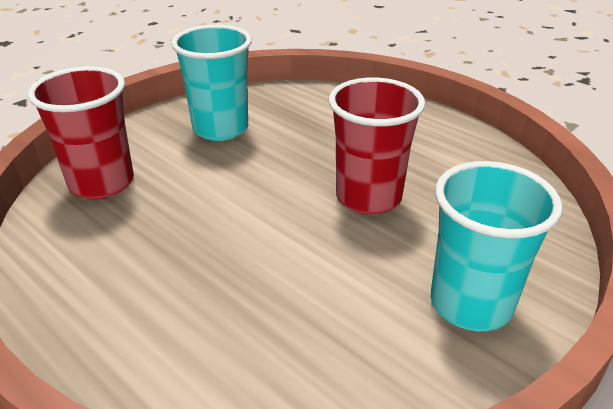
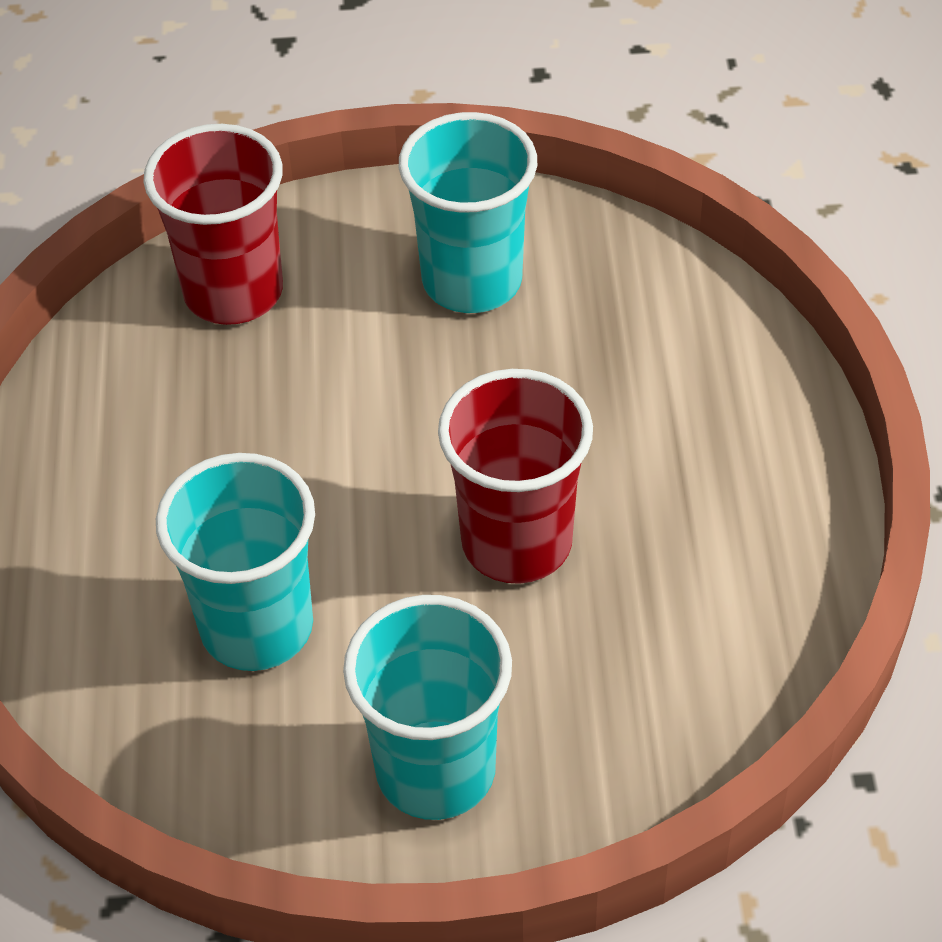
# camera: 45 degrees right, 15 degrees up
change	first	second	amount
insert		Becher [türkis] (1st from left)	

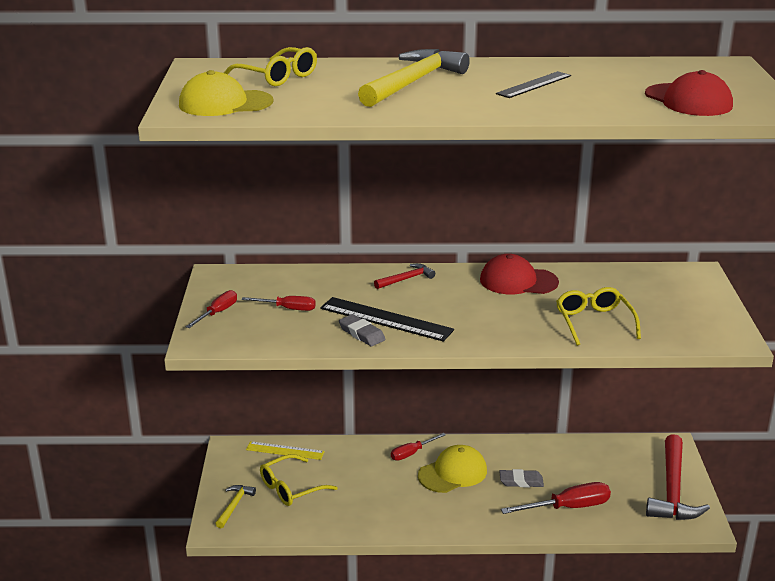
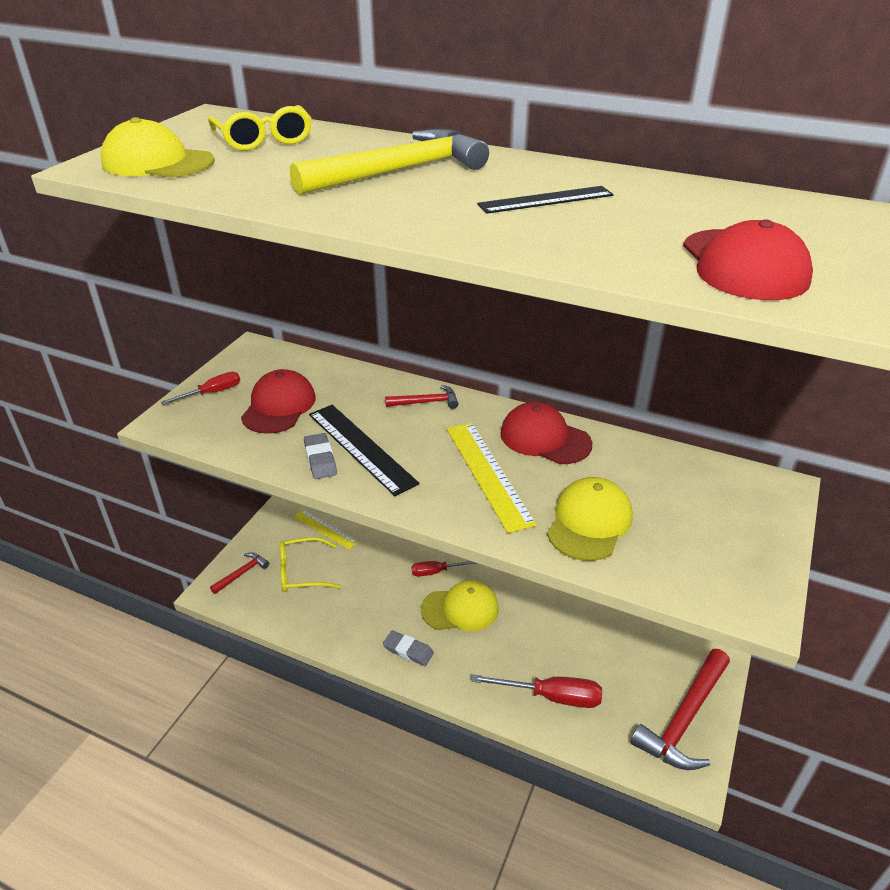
# camera: 25 degrees right, 10 degrees up
change	first	second	amount
replace	Brille [gelb] (3rd from left)	Kappe [gelb] (3rd from left)	
replace	Schraubenzieher [rot] (2nd from left)	Kappe [rot] (1st from left)	
move	Radiergummi [grau] (2nd from left)		
recolor	Hammer [gelb] (1st from left)	Hammer [rot] (1st from left)	
insert		Lineal [gelb] (2nd from left)	

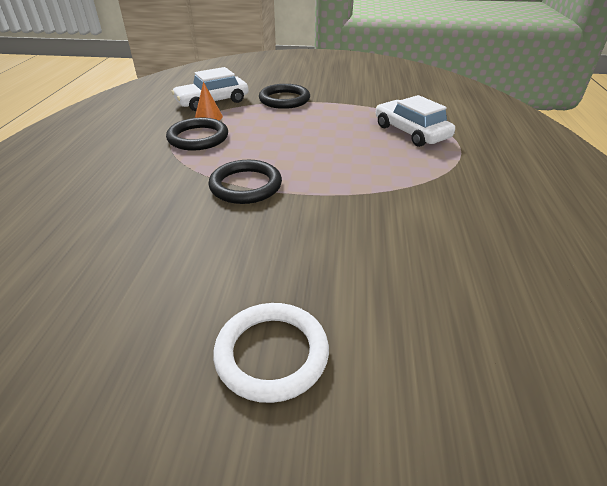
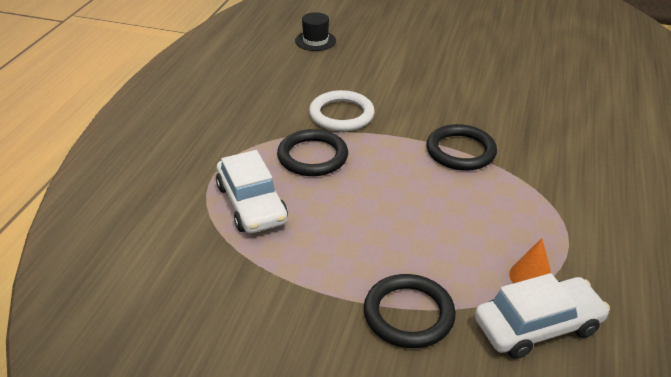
# camera: 170 degrees left, 0 degrees up
change	first	second	amount
move	Ring [schwarz] (1st from left)		
move	Ring [weiß]		
insert		Hut [schwarz]	

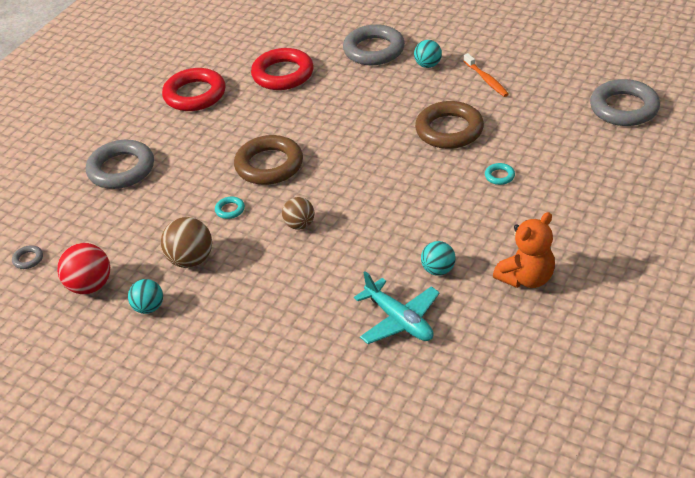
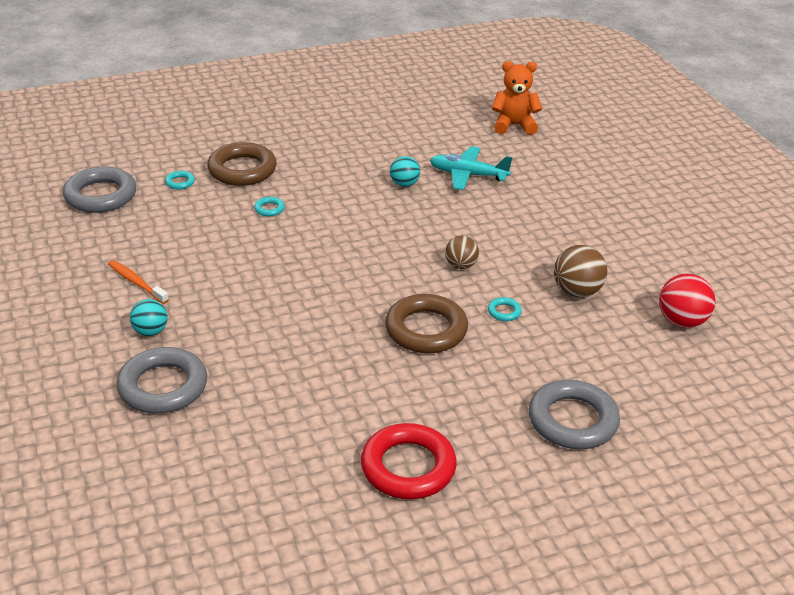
# camera: 145 degrees left, 5 degrees down
change	first	second	amount
delete	Ring [rot] (2nd from left)		
rotate	Zahnbürste [orange]		60 degrees counterclockwise
move	Ring [braun] (2nd from left in the first image)	Ring [braun] (1st from left)	
move	Teddybär [orange]		
delete	Ring [grau] (1st from left)		
rotate	Flugzeug [türkis]		75 degrees counterclockwise
delete	Ball [türkis] (1st from left)		
insert		Ring [türkis] (1st from left)	

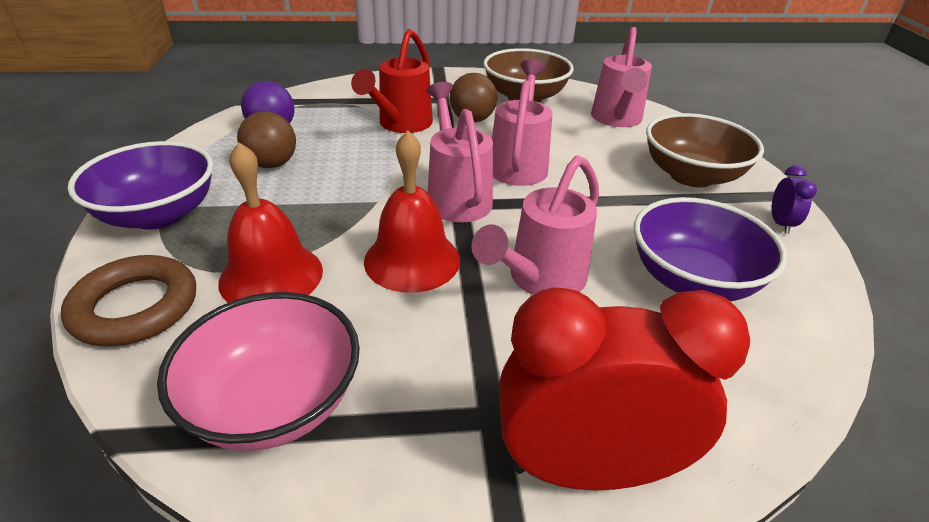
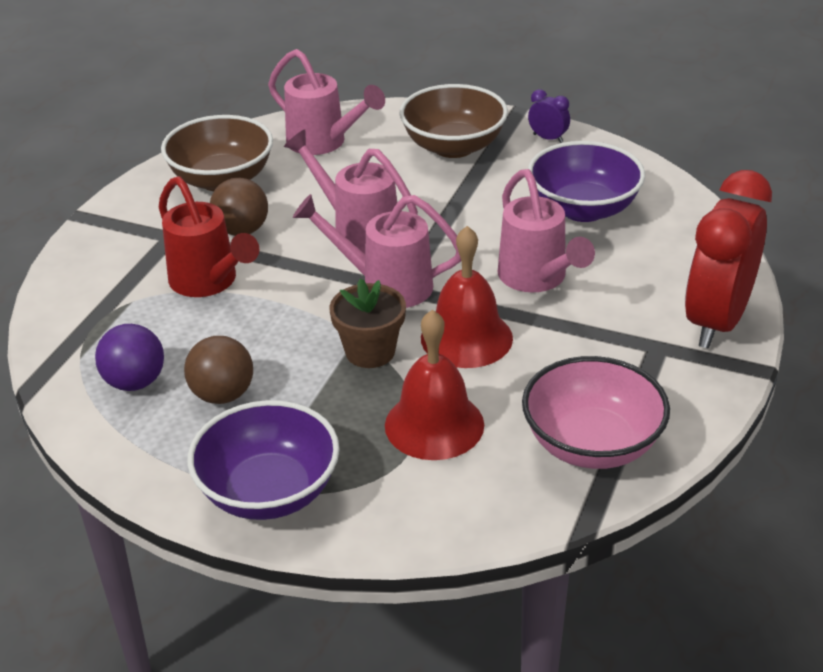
# camera: 60 degrees left, 0 degrees up
change	first	second	amount
delete	Ring [braun]		
insert		Blumentopf [braun]	

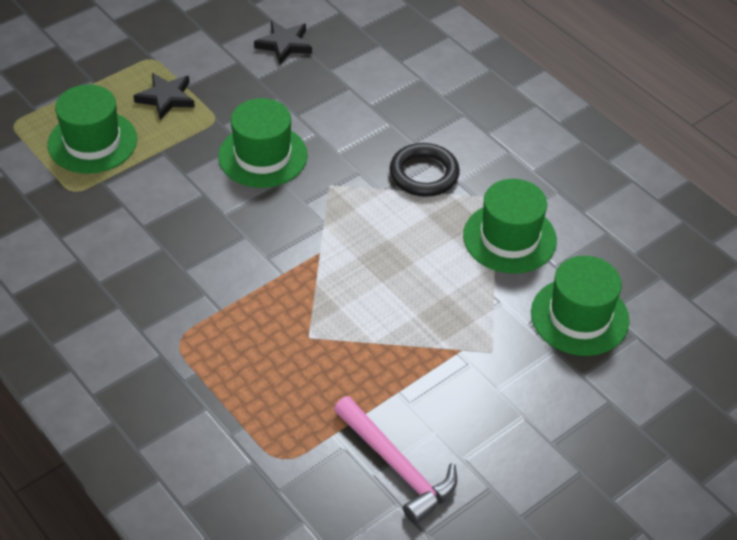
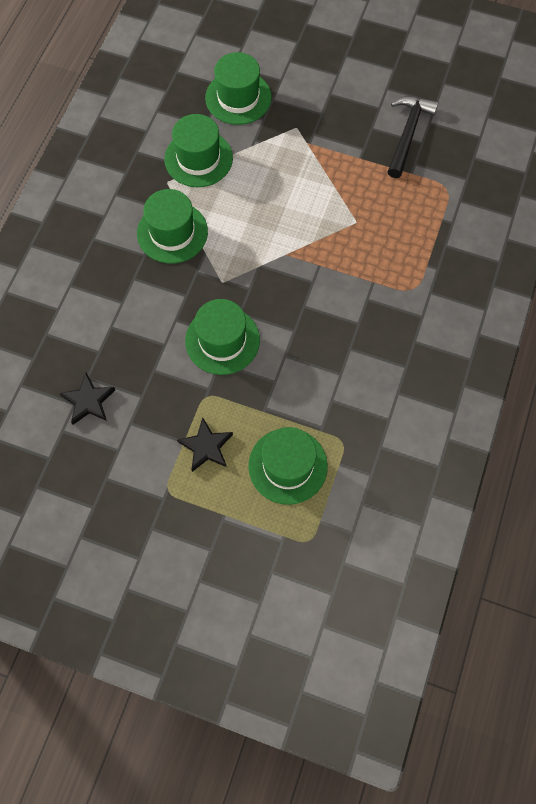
# camera: 120 degrees left, 20 degrees up
change	first	second	amount
replace	Ring [schwarz]	Hut [grün] (1st from left)	
recolor	Hammer [rosa]	Hammer [schwarz]	

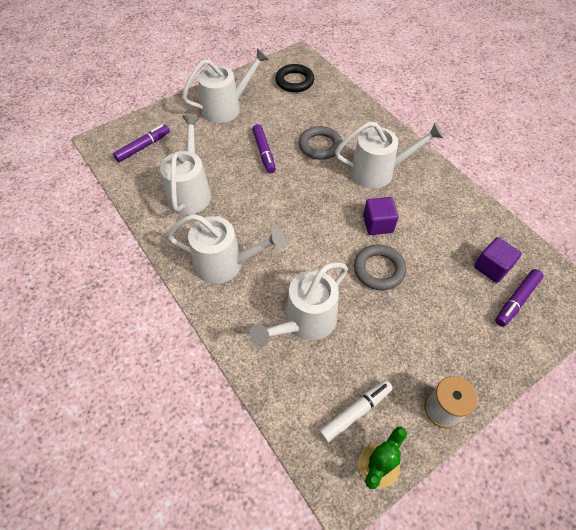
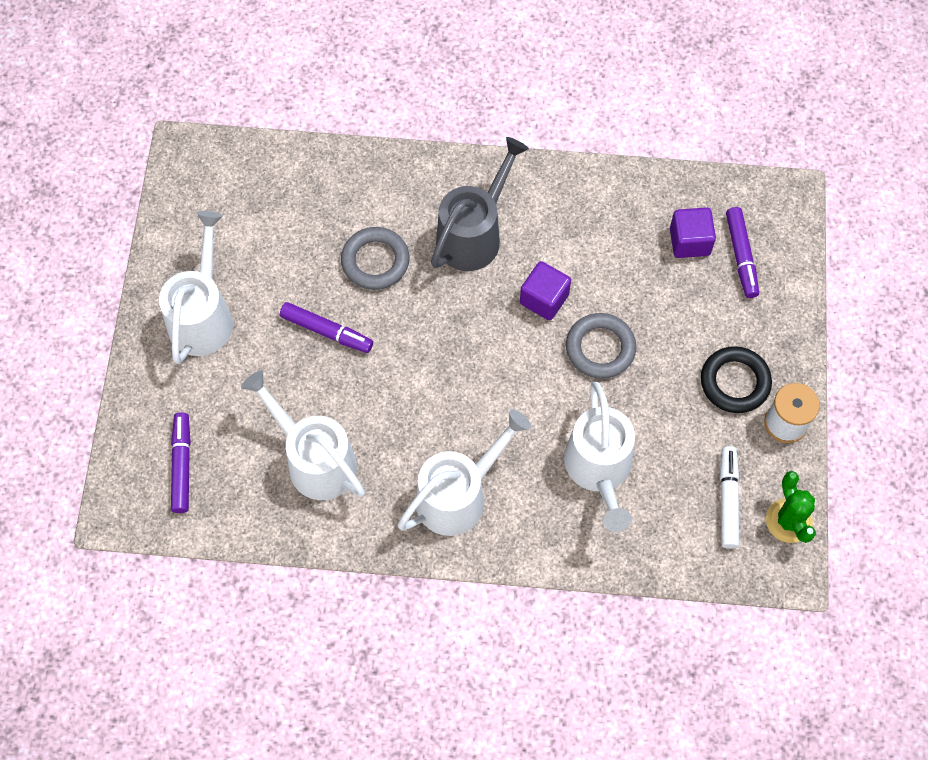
# camera: 50 degrees left, 10 degrees up
change	first	second	amount
move	Ring [schwarz]		
recolor	Gießkanne [weiß] (5th from left)	Gießkanne [grau]	

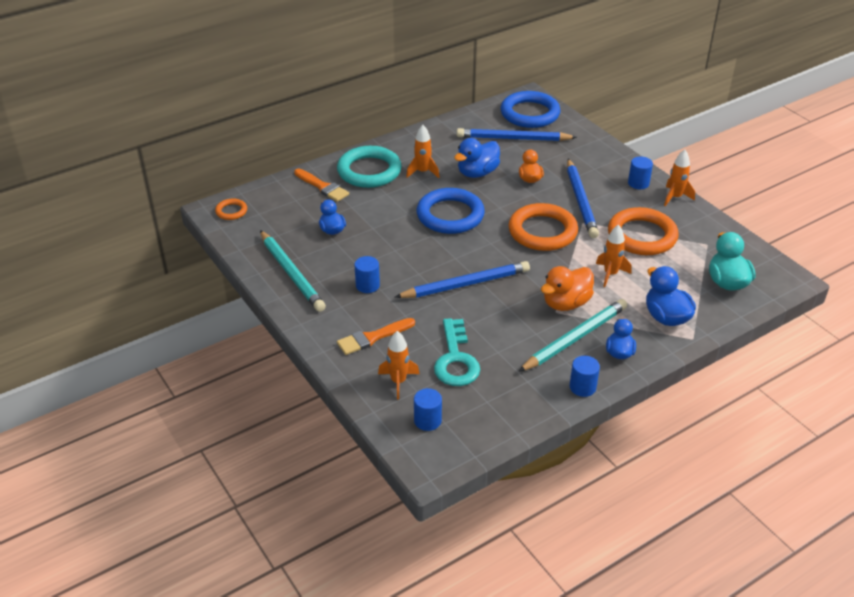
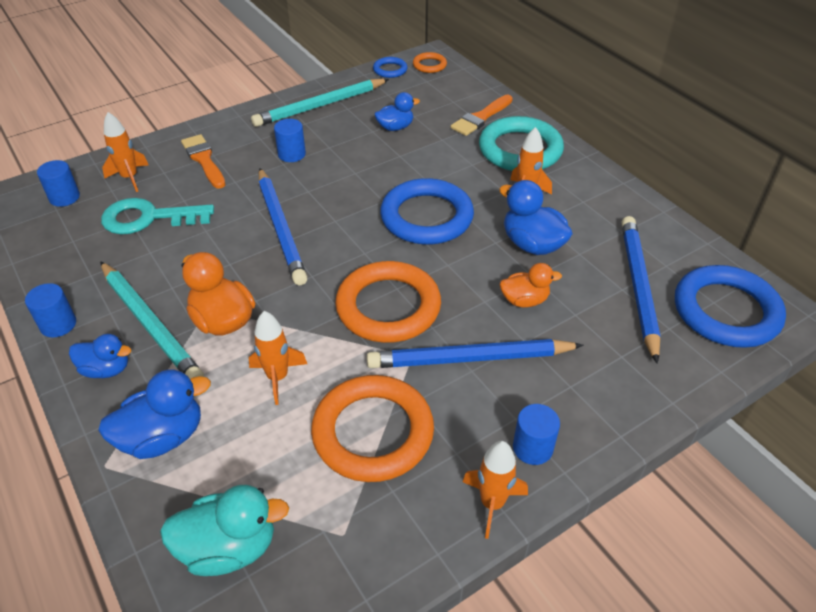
# camera: 90 degrees right, 5 degrees up
change	first	second	amount
insert		Ring [blau] (1st from left)	

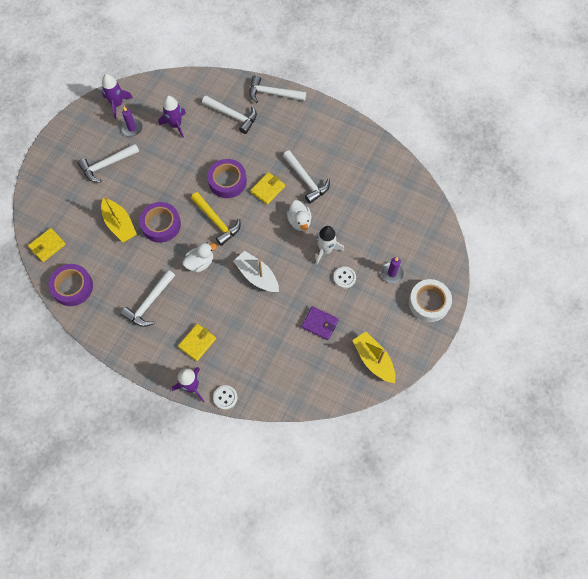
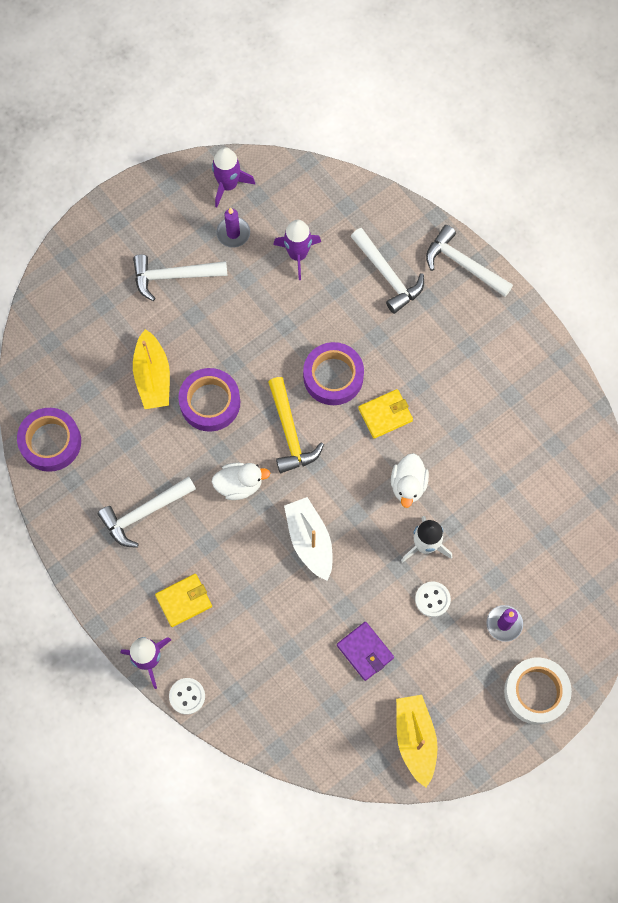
# camera: 25 degrees right, 5 degrees up
change	first	second	amount
delete	Hammer [weiß] (5th from left)		
delete	Geldbörse [gelb] (1st from left)		

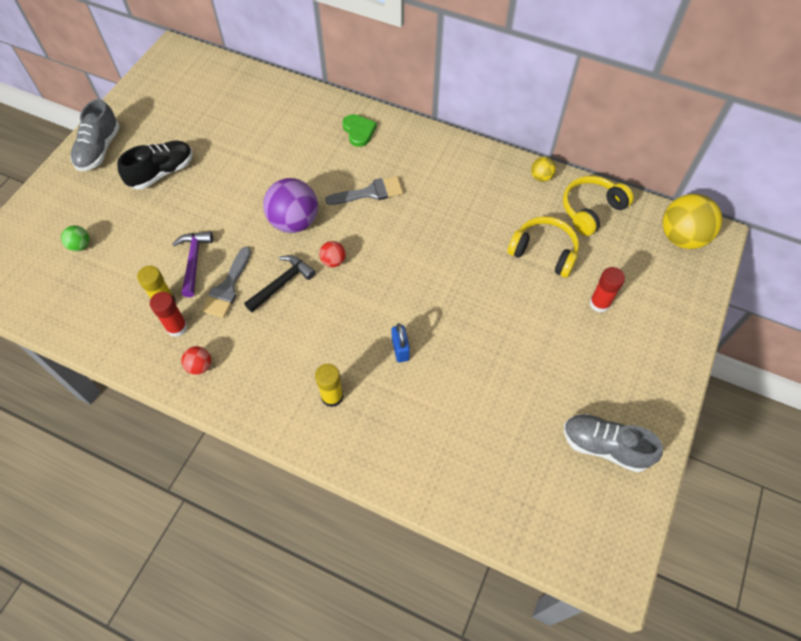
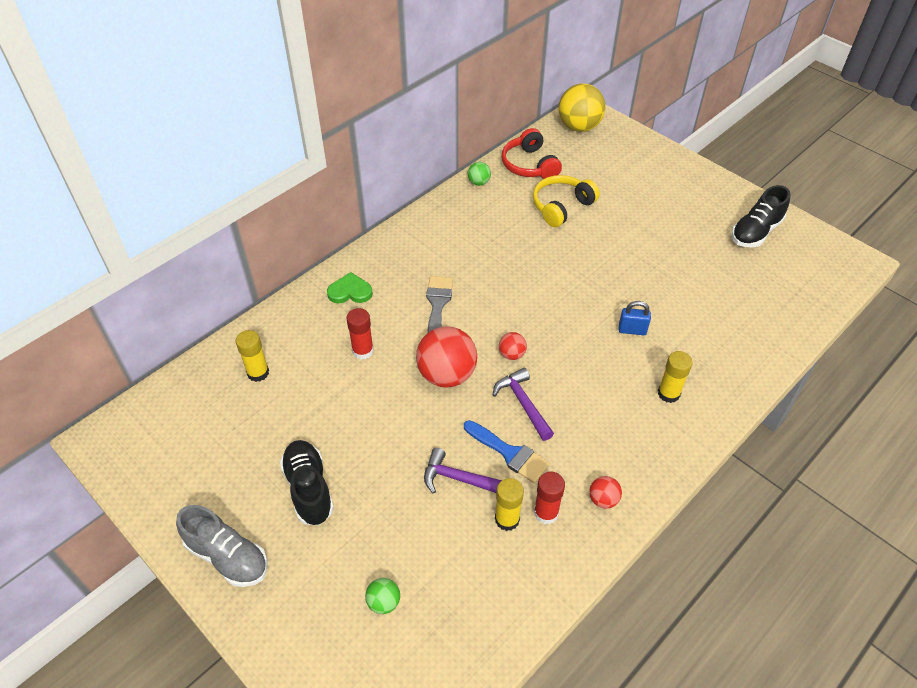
# camera: 70 degrees left, 10 degrees down
change	first	second	amount
recolor	Ball [gelb] (1st from left)	Ball [grün] (2nd from left)	
recolor	Kopfhörer [gelb] (2nd from left)	Kopfhörer [rot]	
recolor	Ball [lila]	Ball [rot] (1st from left)	
recolor	Pinsel [grau] (1st from left)	Pinsel [blau]	
recolor	Hammer [schwarz]	Hammer [lila] (2nd from left)	
move	Klebestift [rot] (2nd from left in the first image)	Klebestift [rot] (1st from left)	
recolor	Schuh [grau] (2nd from left)	Schuh [schwarz] (2nd from left)	
insert		Klebestift [gelb] (1st from left)	

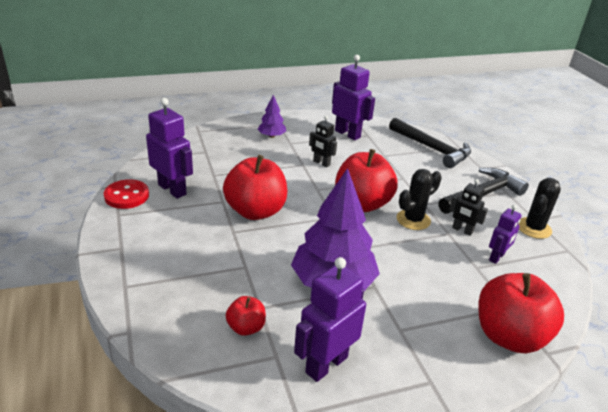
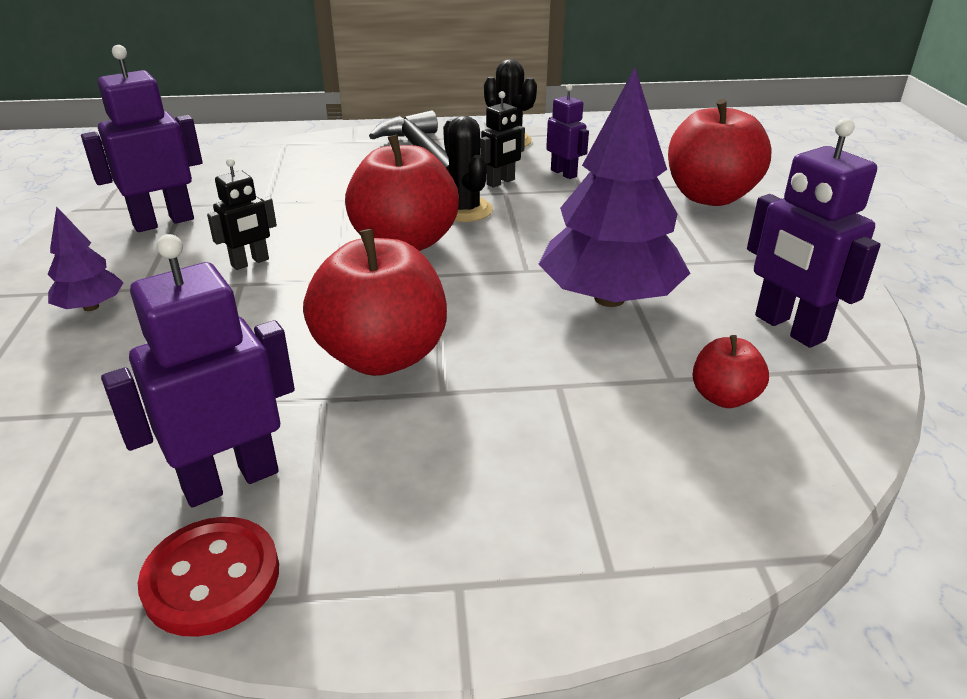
# camera: 75 degrees left, 0 degrees up
change	first	second	amount
delete	Hammer [schwarz] (1st from left)		

